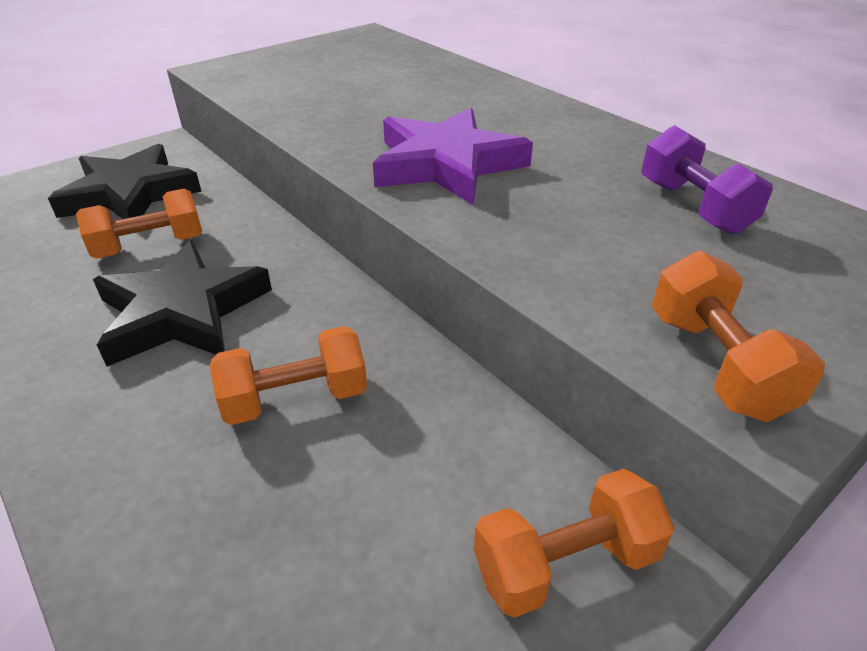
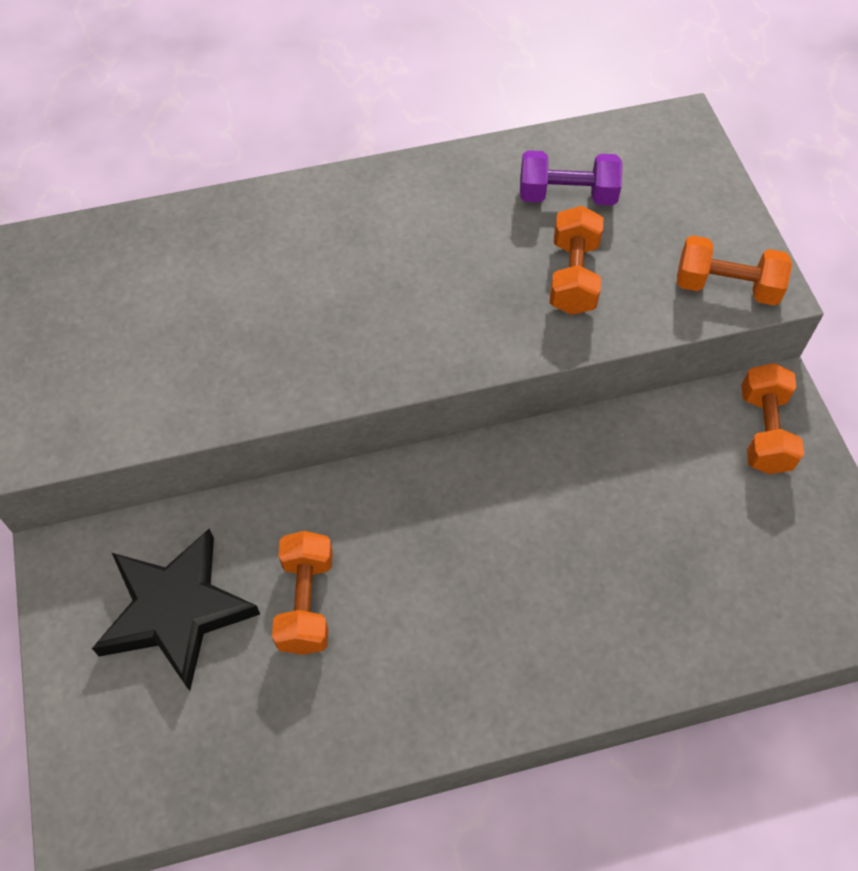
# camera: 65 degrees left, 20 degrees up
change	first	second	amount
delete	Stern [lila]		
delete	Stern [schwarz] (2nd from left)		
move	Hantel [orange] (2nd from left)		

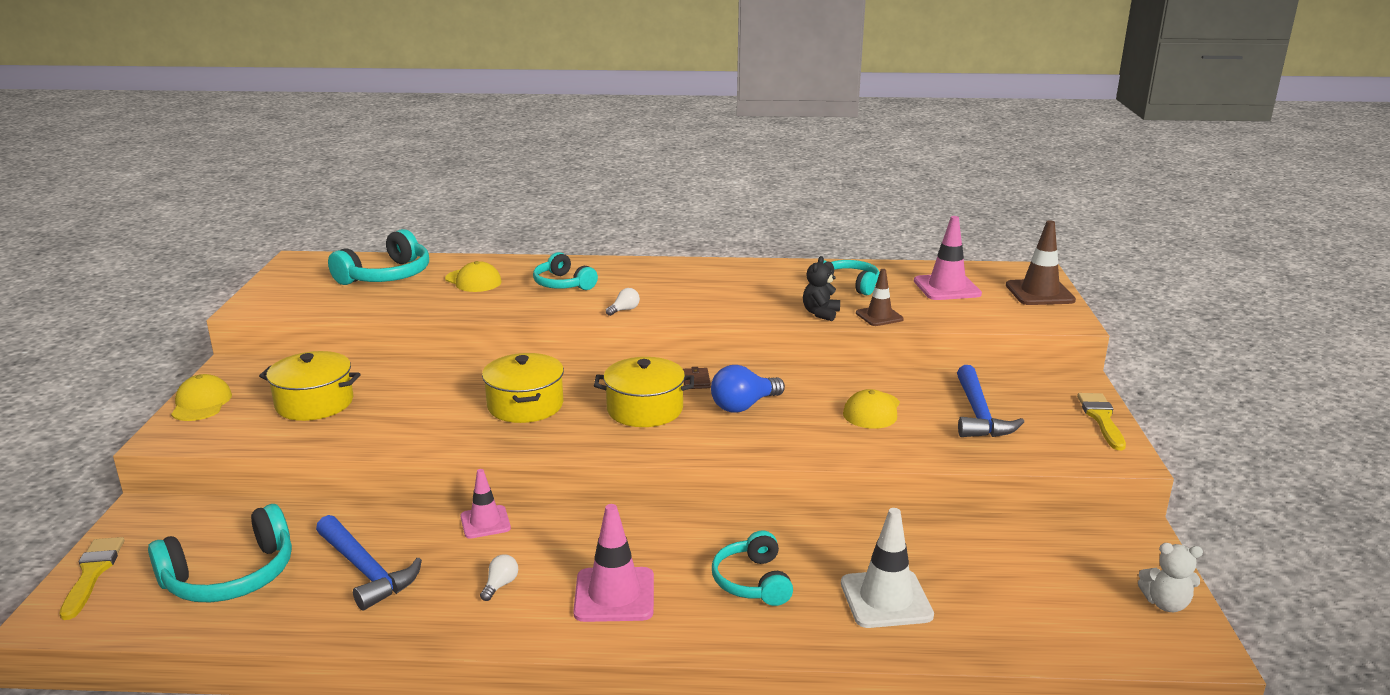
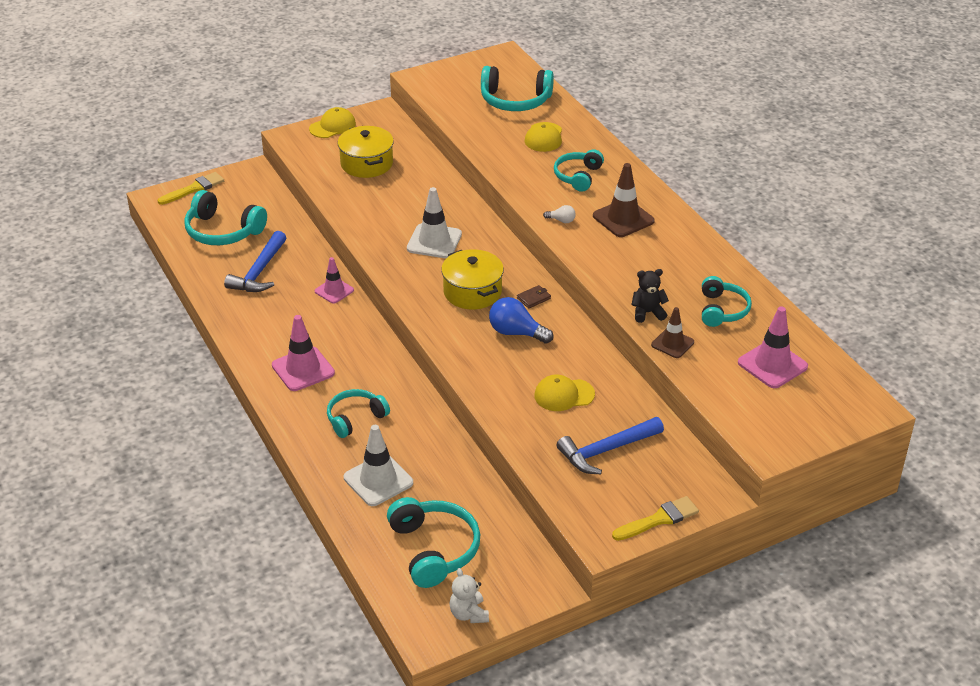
# camera: 60 degrees right, 15 degrees up
change	first	second	amount
move	Leitkegel [braun] (2nd from left in the first image)	Leitkegel [braun] (1st from left)	
replace	Kochtopf [gelb] (2nd from left)	Leitkegel [weiß] (2nd from left)	
delete	Glühbirne [weiß] (1st from left)		
insert		Kopfhörer [türkis] (3rd from left)	

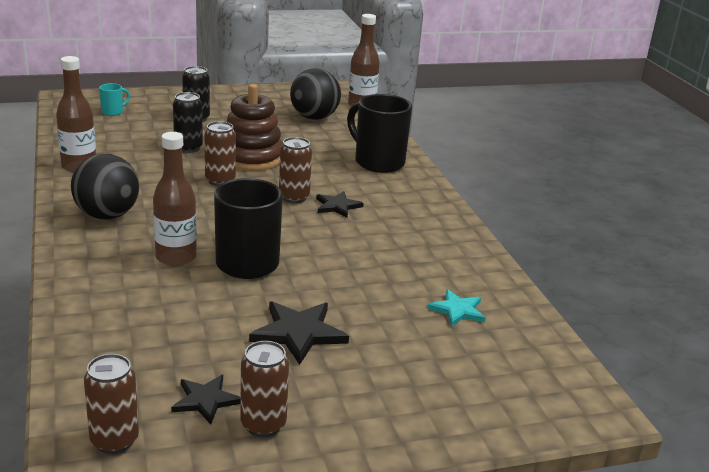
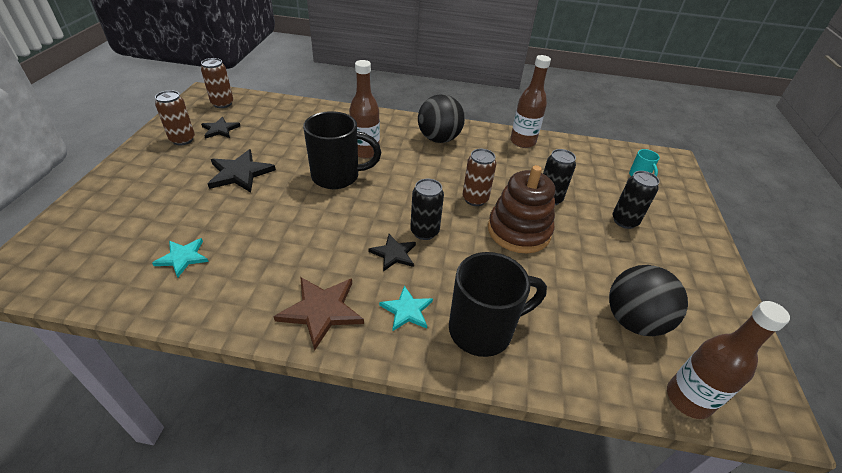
# camera: 115 degrees right, 15 degrees up
change	first	second	amount
recolor	Dose [braun] (4th from left)	Dose [schwarz] (1st from left)	
insert		Stern [braun]	
insert		Stern [türkis] (2nd from left)	

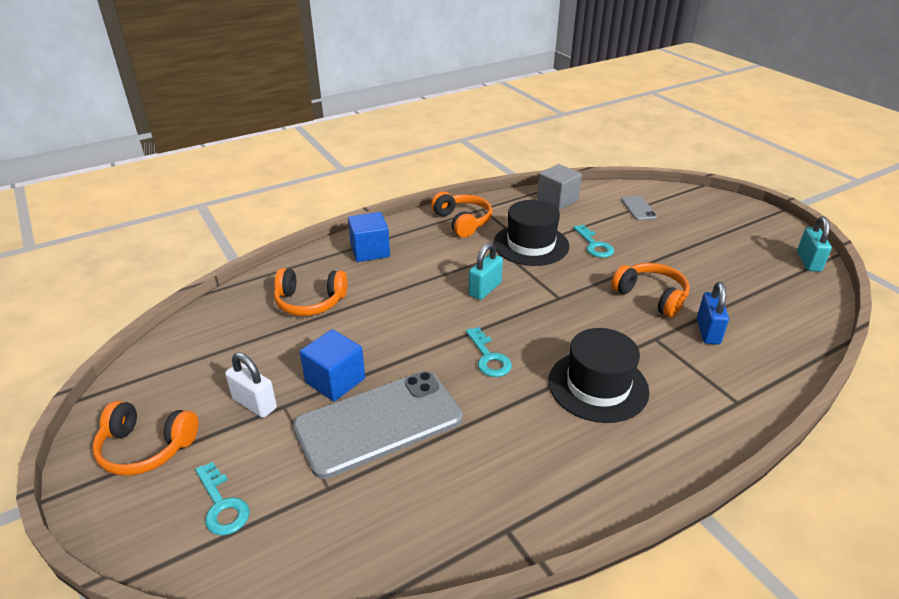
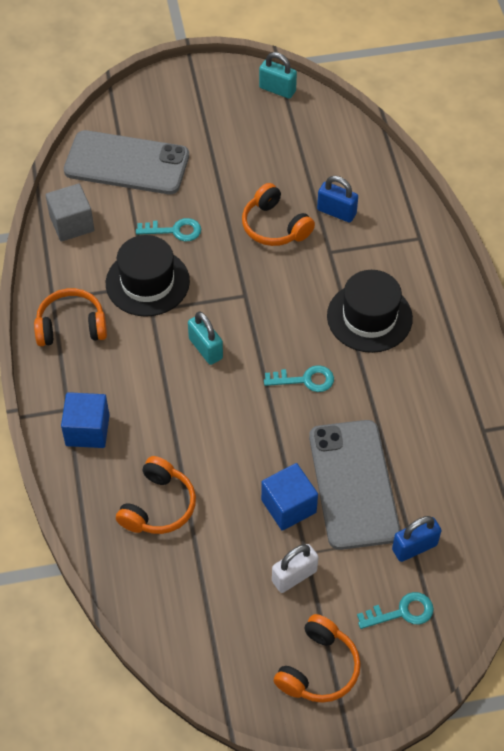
# camera: 70 degrees left, 20 degrees up
change	first	second	amount
resize	Handy [grau] (2nd from left in the first image)	Handy [grau] (1st from left)	x2.36
rotate	Kopfhörer [orange] (4th from left in the first image)	Kopfhörer [orange] (3rd from left)	105 degrees counterclockwise
insert		Vorhängeschloss [blau] (2nd from left)	

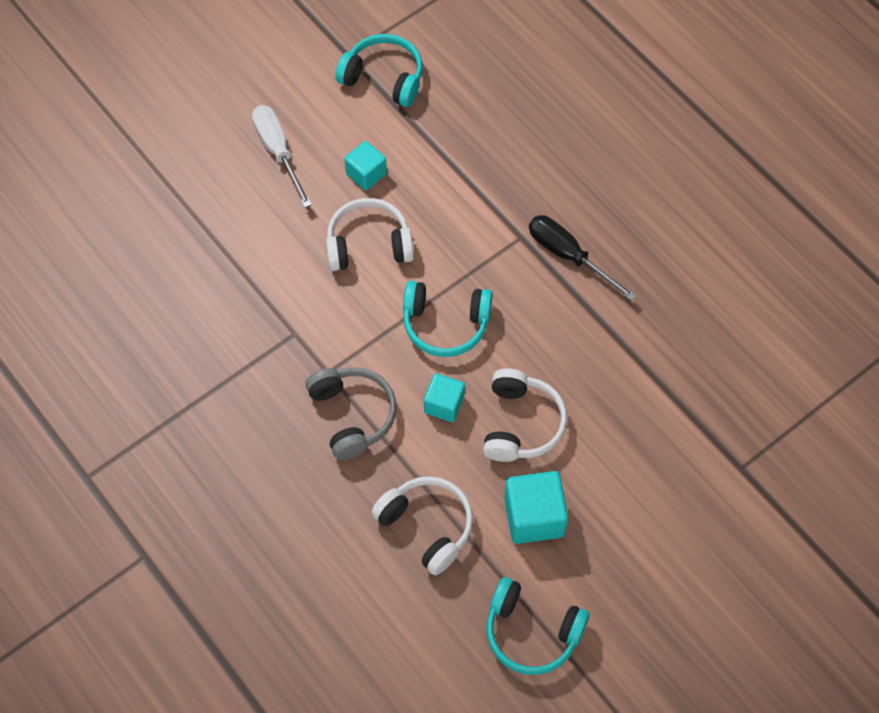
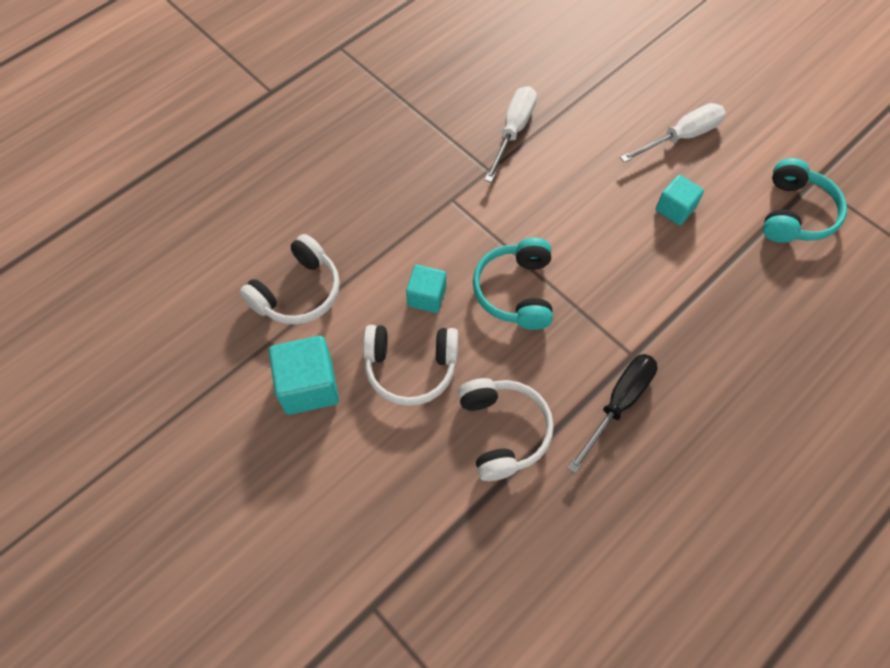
# camera: 85 degrees right, 0 degrees up
change	first	second	amount
move	Kopfhörer [weiß] (1st from left in the first image)	Kopfhörer [weiß] (3rd from left)	
delete	Kopfhörer [grau]		
delete	Kopfhörer [türkis] (3rd from left)		
insert		Schraubenzieher [weiß] (1st from left)	

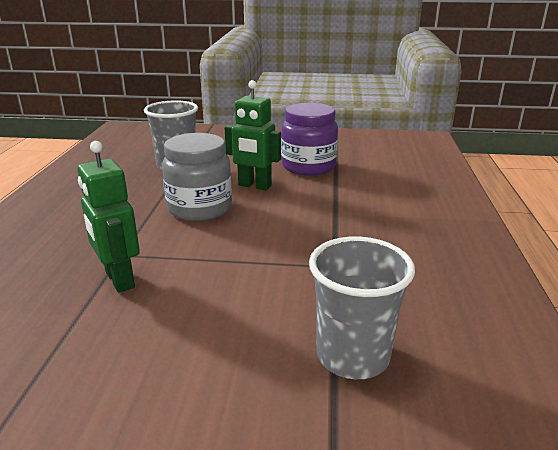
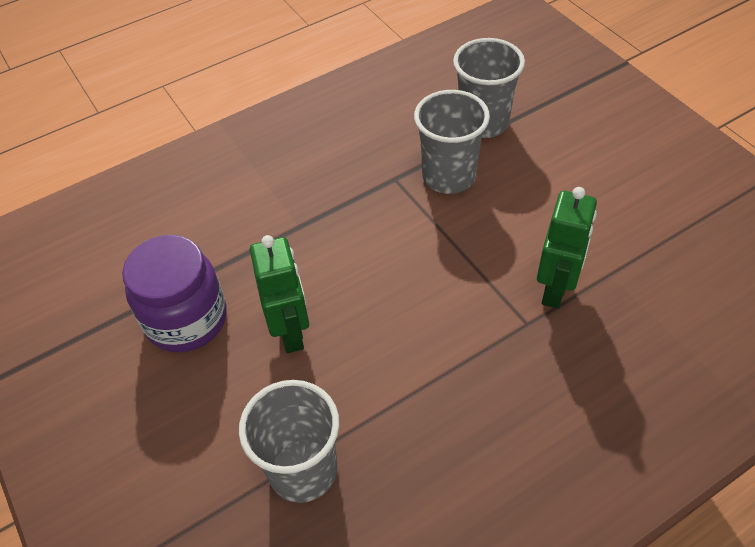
# camera: 125 degrees left, 25 degrees up
change	first	second	amount
delete	Einmachglas [grau]		
insert		Becher [grau] (2nd from left)	

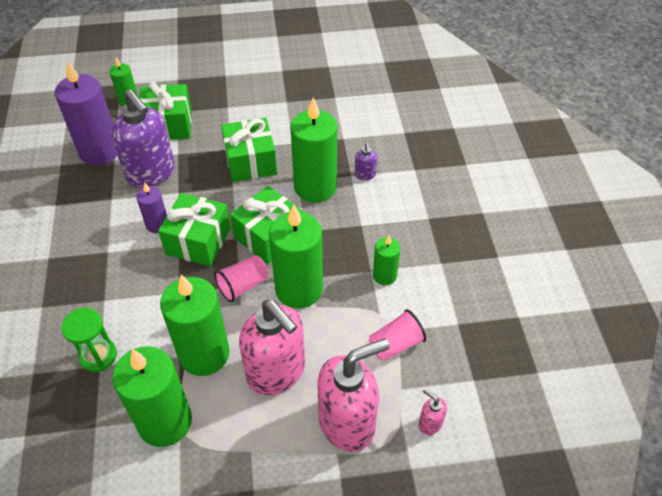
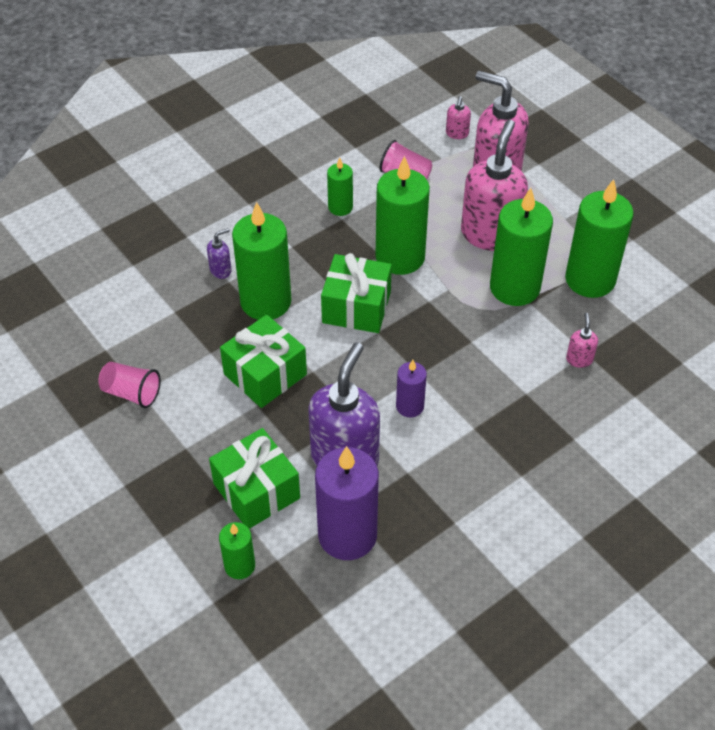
# camera: 120 degrees left, 0 degrees up
change	first	second	amount
delete	Geschenk [grün] (2nd from left)		
move	Becher [rosa] (1st from left)		
replace	Sanduhr [grün]	Seifenspender [rosa] (4th from left)	

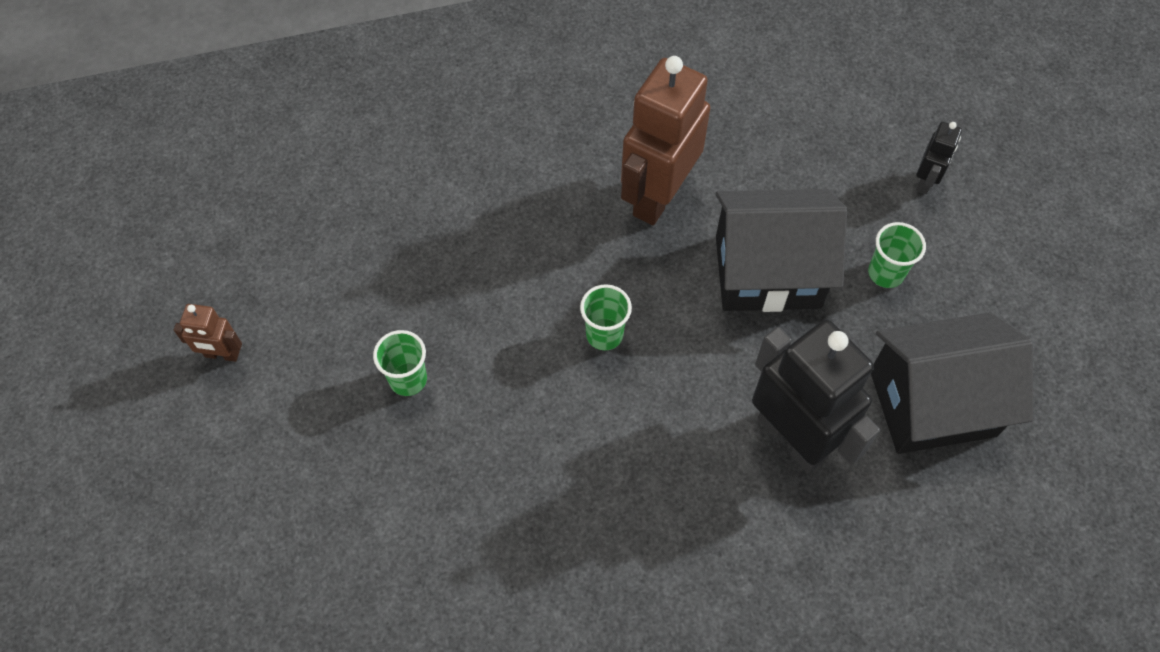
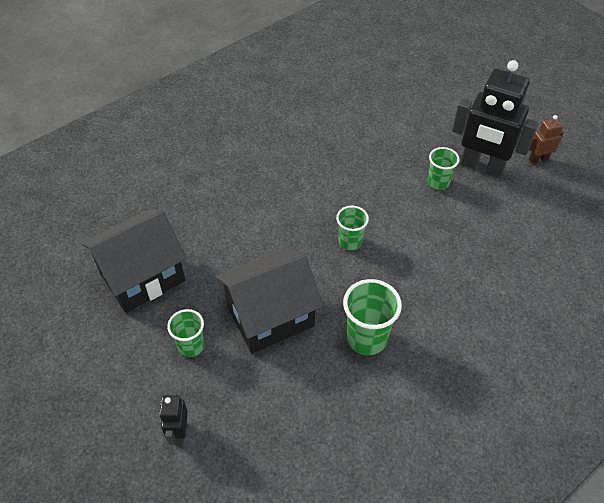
# camera: 155 degrees right, 10 degrees down
change	first	second	amount
replace	Roboter [braun] (2nd from left)	Becher [grün] (3rd from left)	
move	Roboter [schwarz] (1st from left in the first image)	Roboter [schwarz] (2nd from left)	

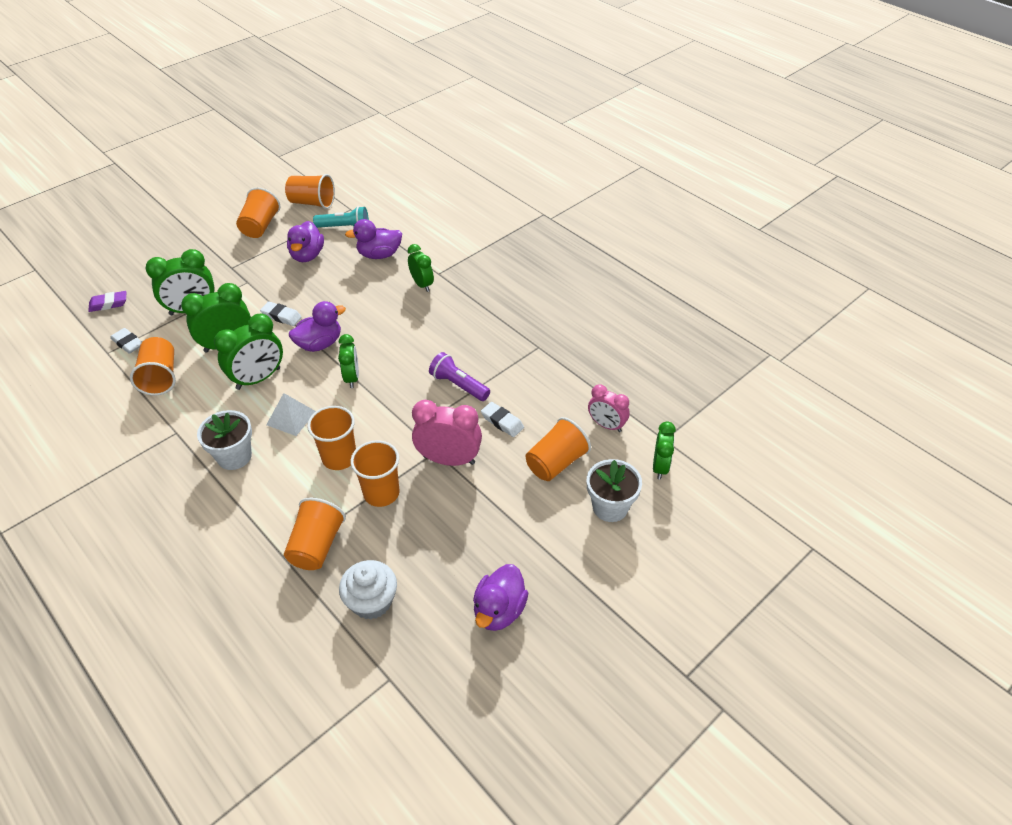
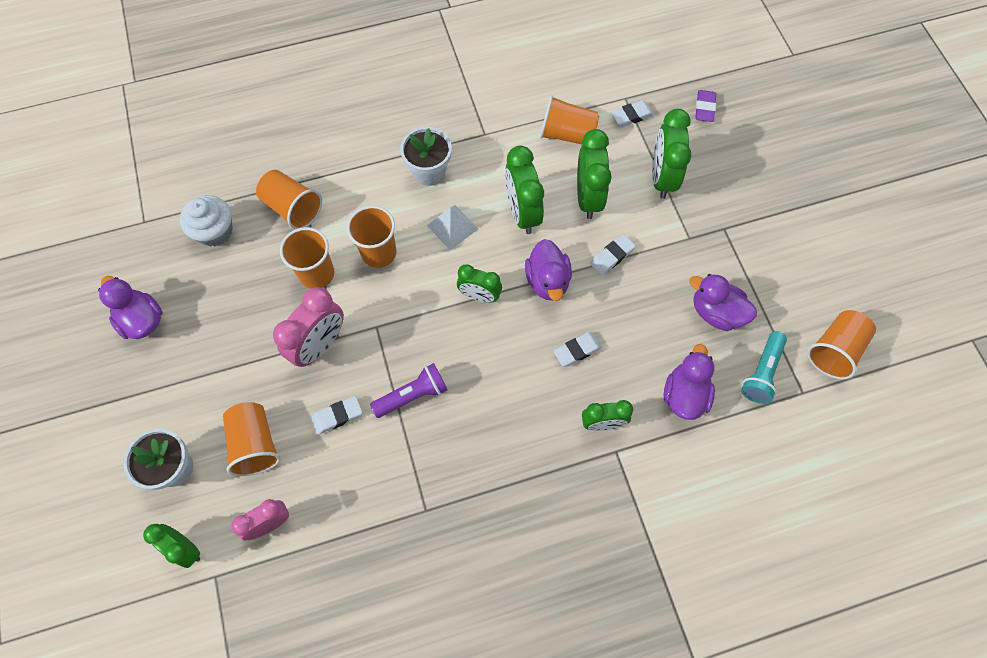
# camera: 115 degrees right, 20 degrees up
change	first	second	amount
delete	Becher [orange] (2nd from left)		
insert		Radiergummi [weiß] (2nd from left)	

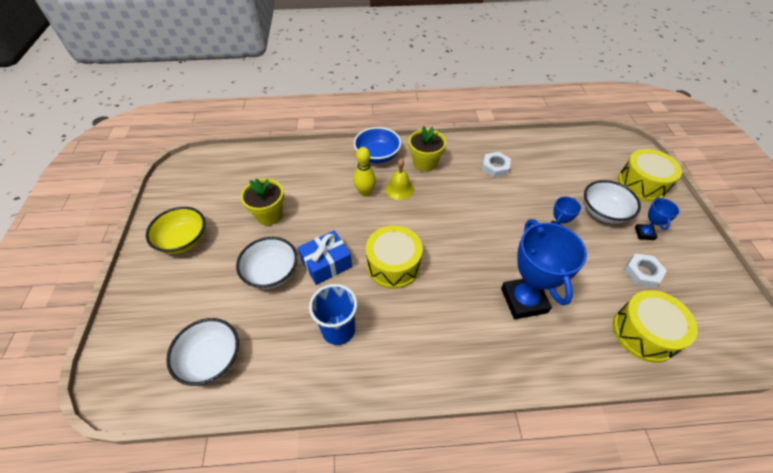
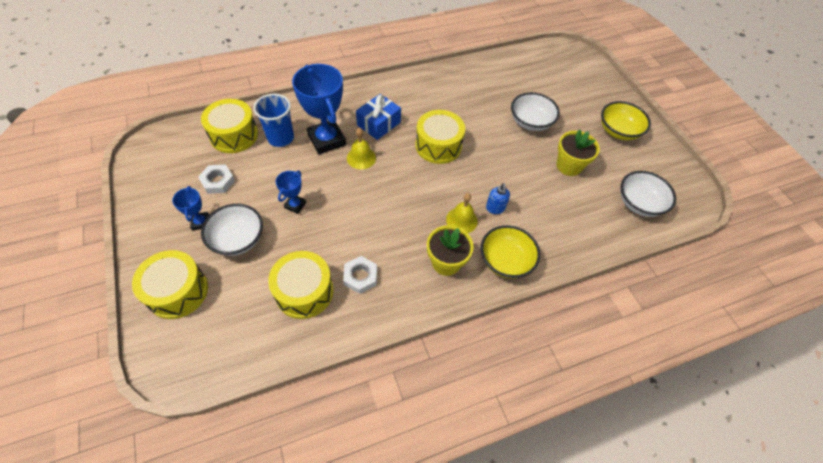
# camera: 160 degrees right, 5 degrees up
change	first	second	amount
recolor	Schüssel [blau]	Schüssel [gelb] (1st from left)	
replace	Bowlingkegel [gelb]	Seifenspender [blau]	
move	Geschenk [blau]		
move	Becher [blau]		
move	Schüssel [weiß] (1st from left in the first image)	Schüssel [weiß] (3rd from left)	
insert		Glocke [gelb] (1st from left)	
insert		Trommel [gelb] (3rd from left)	

